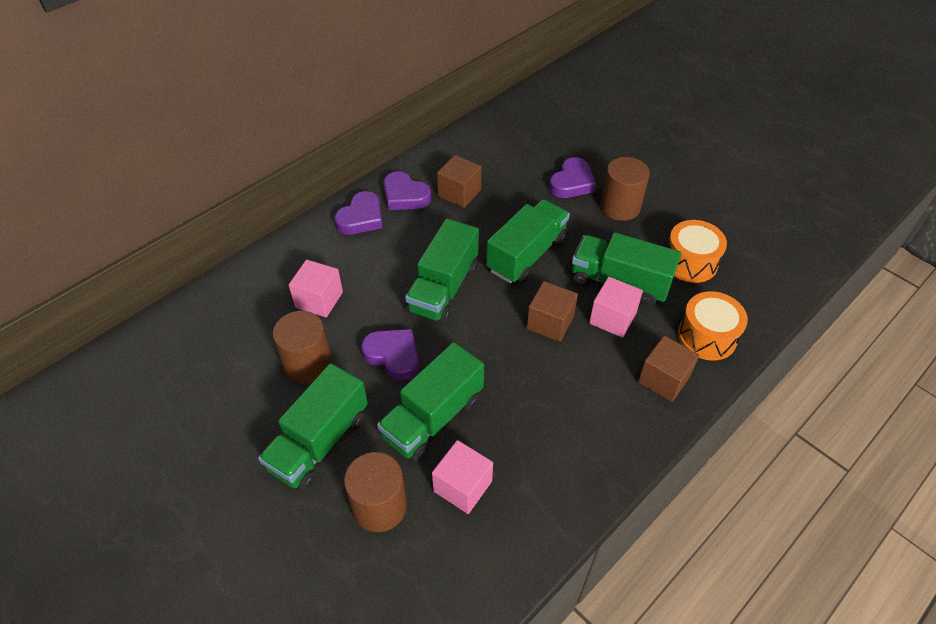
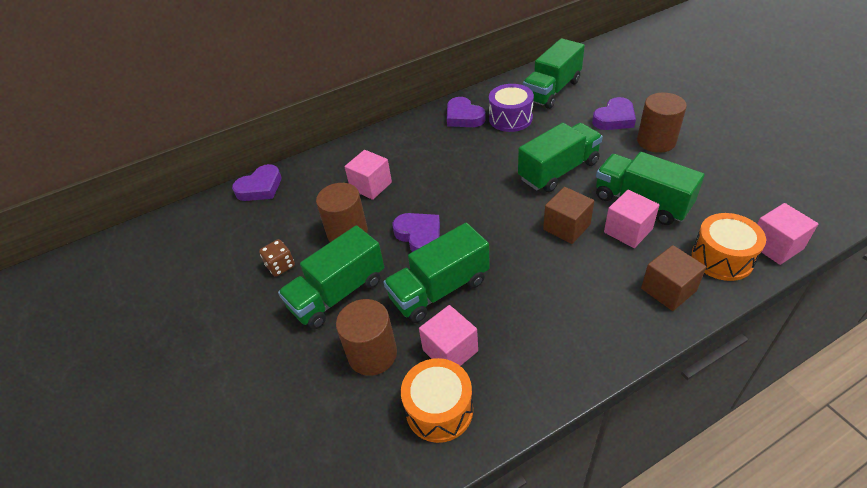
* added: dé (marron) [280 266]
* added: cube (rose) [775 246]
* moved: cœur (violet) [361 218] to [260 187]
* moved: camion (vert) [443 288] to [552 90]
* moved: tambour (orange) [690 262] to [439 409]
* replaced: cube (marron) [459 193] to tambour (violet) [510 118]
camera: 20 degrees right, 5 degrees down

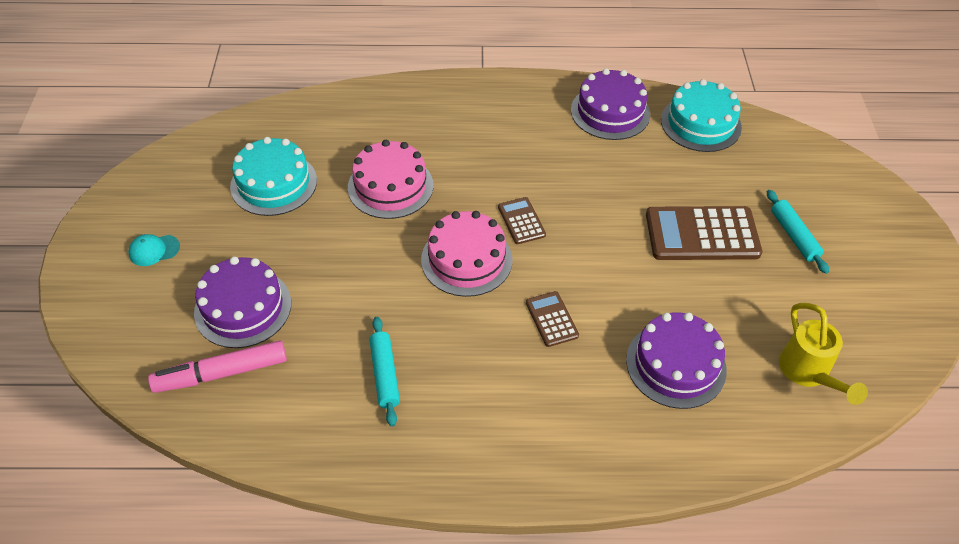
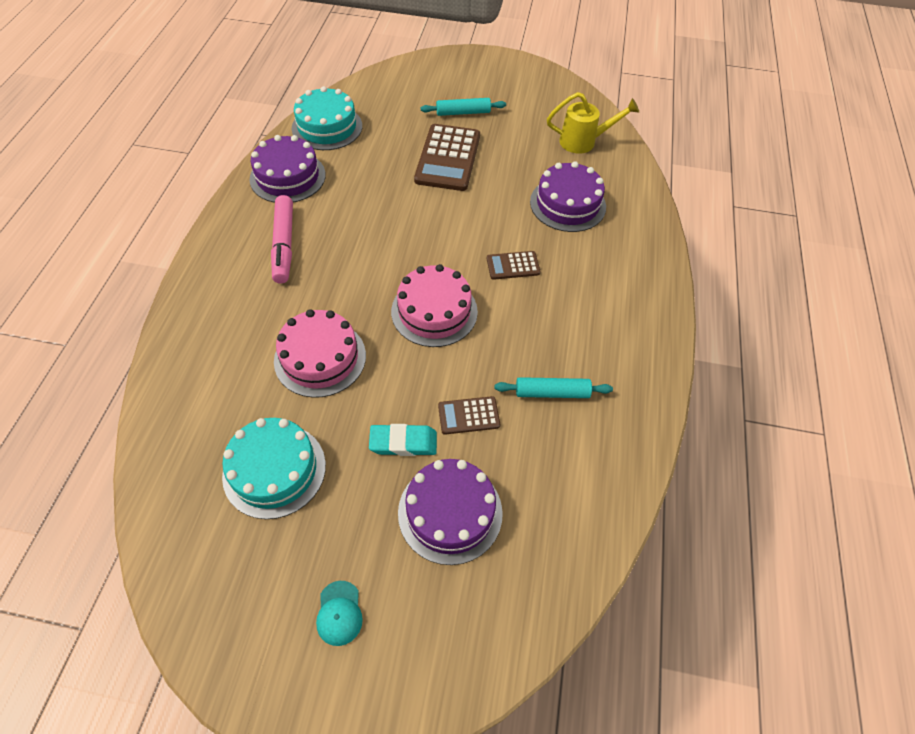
* added: gomme (turquoise) [403 443]
* moved: feutre (rose) [221 373] to [284 245]
* moved: calculatrice (marron) [521 221] to [468 416]
camera: 80 degrees left, 5 degrees up

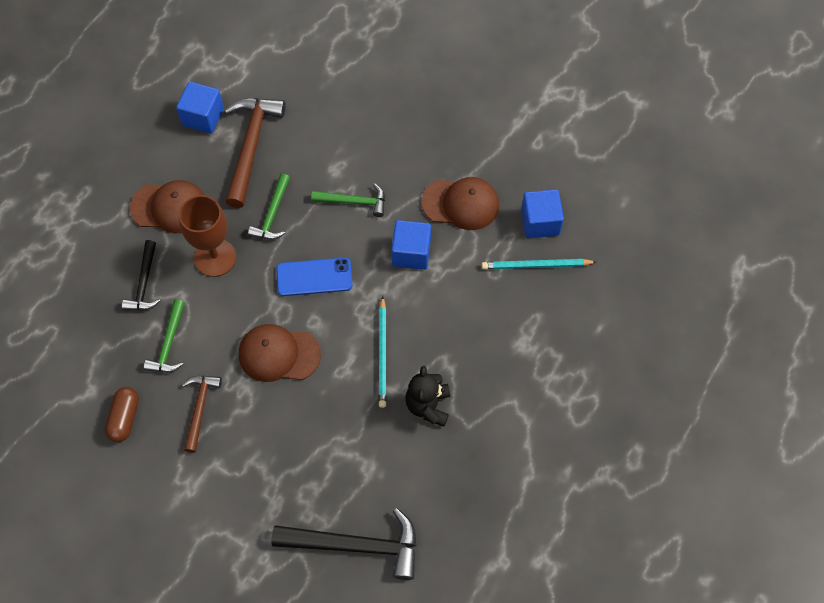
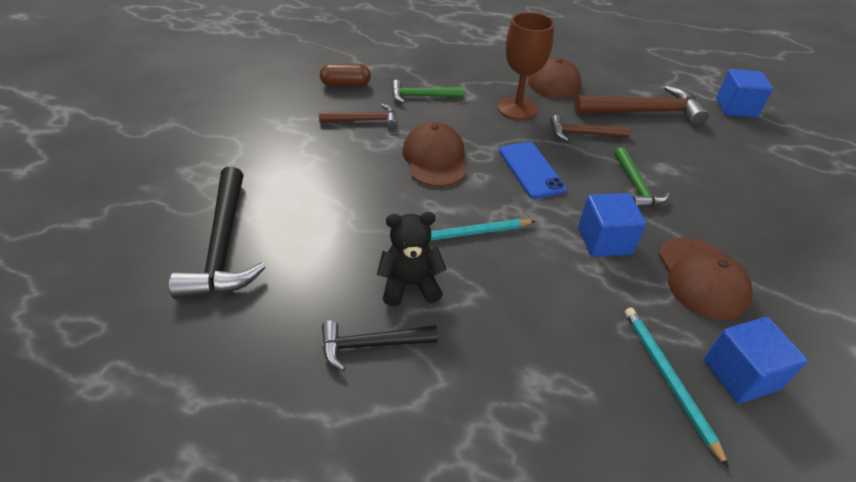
* moved: marteau (noir) [144 283] to [371 345]
* moved: cube (bleu) [203 117] to [736 108]
* recoloured: marteau (vert) [272 214] to marteau (marron) [583 134]
camera: 75 degrees right, 20 degrees down

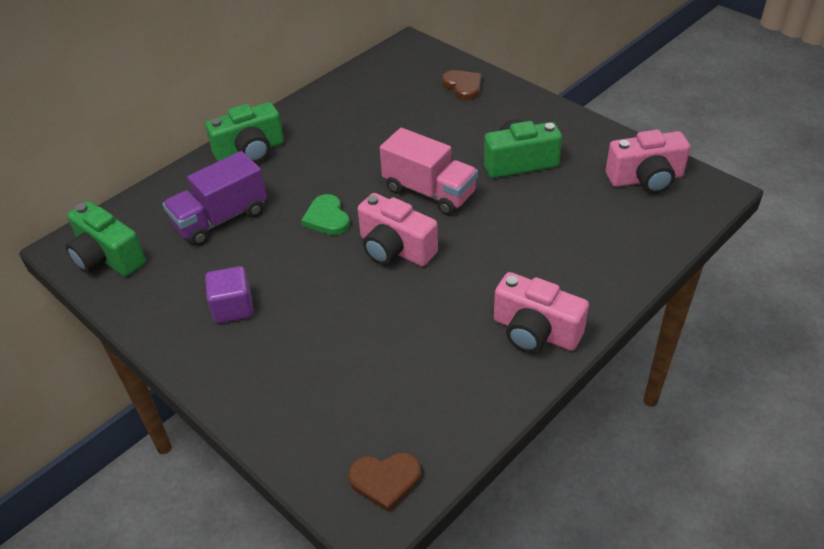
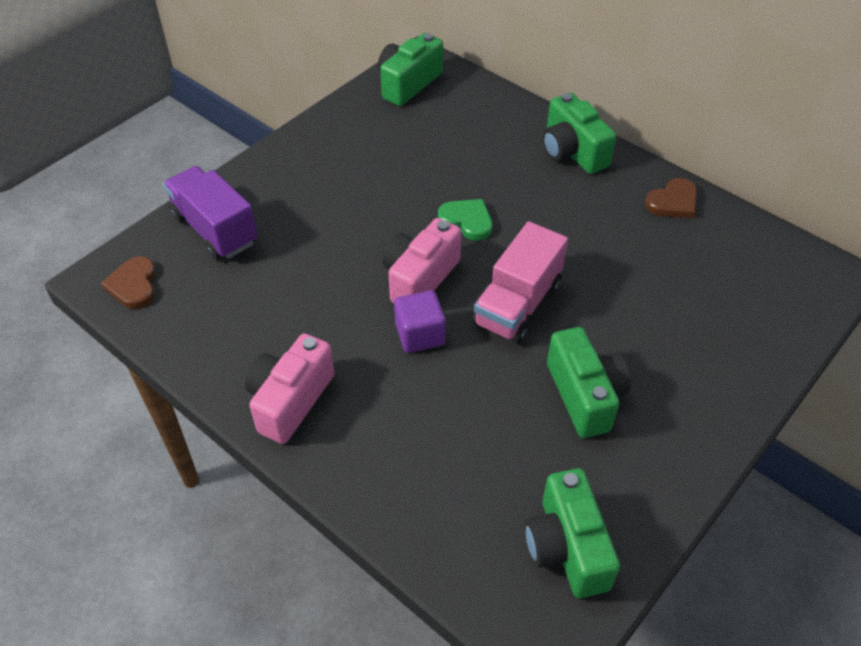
* moved: camion (violet) [220 219] to [215 229]
* moved: cube (violet) [233 308] to [420 335]
* moved: cœur (marron) [463 86] to [673 202]
* recoloured: appareil photo (rose) [645 179] to appareil photo (vert) [566 547]
* turned: cœur (vert) [327 218] = [467 221] 60 degrees clockwise
camera: 85 degrees right, 5 degrees up

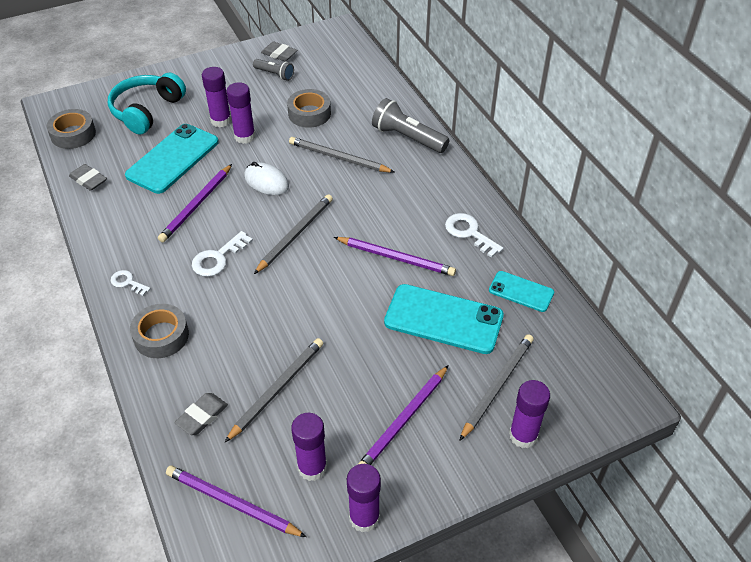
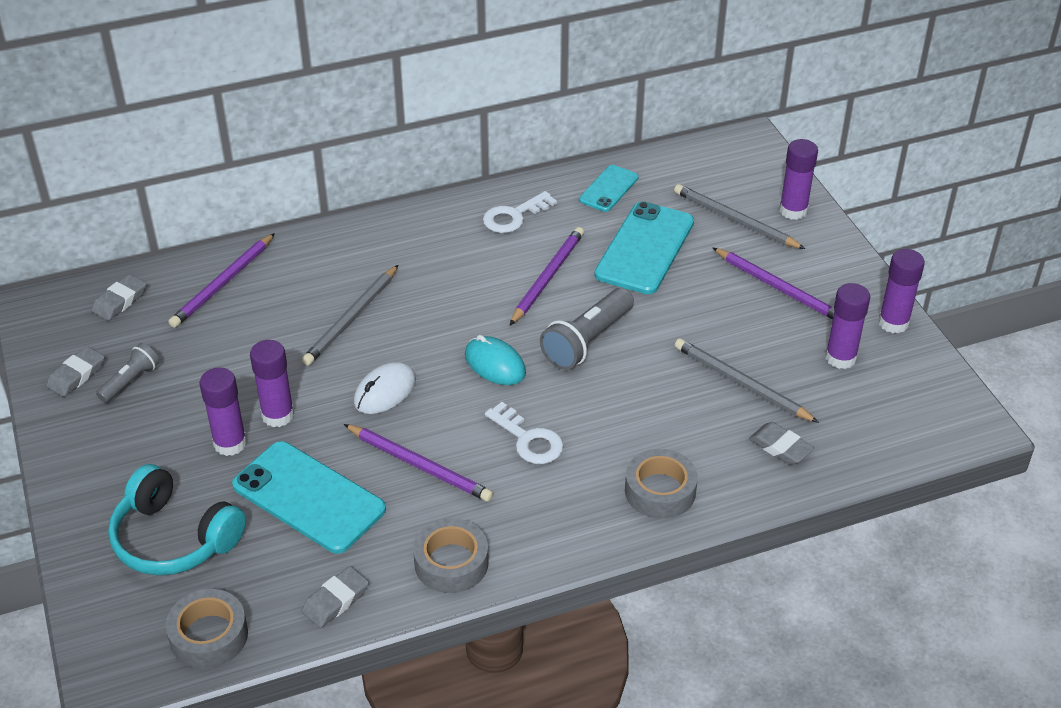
* removed: clé (blanc) [127 282]
* added: gomme (gris) [120 301]
* moved: crayon (violet) [232 503] to [223 283]
* moved: ruban adhésif (gris) [309 113] to [451 563]
* moved: lampe de poche (gris) [407 138] to [587 341]
* replaced: crayon (gris) [295 234] to souris (turquoise) [495 364]
camera: 85 degrees left, 5 degrees down

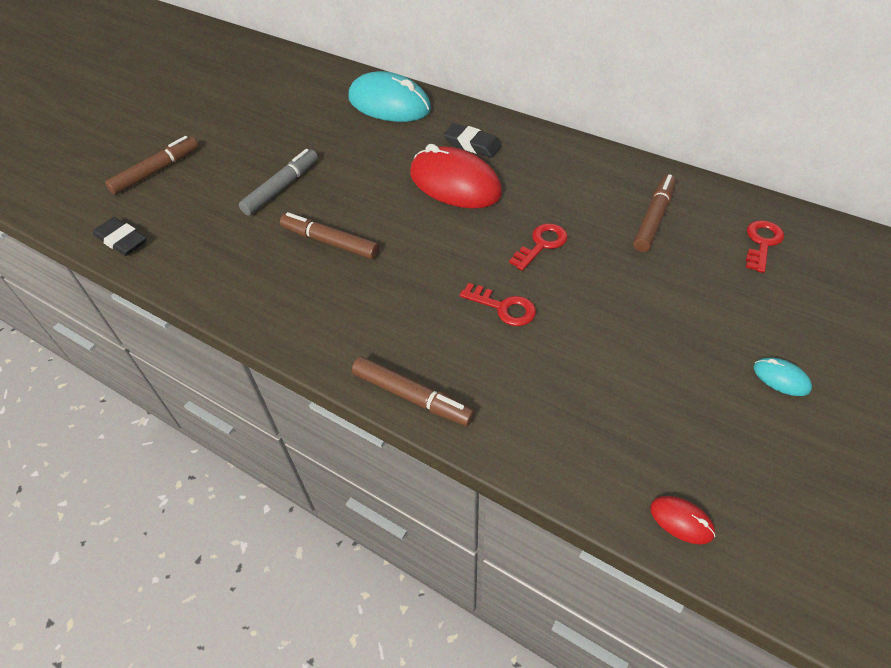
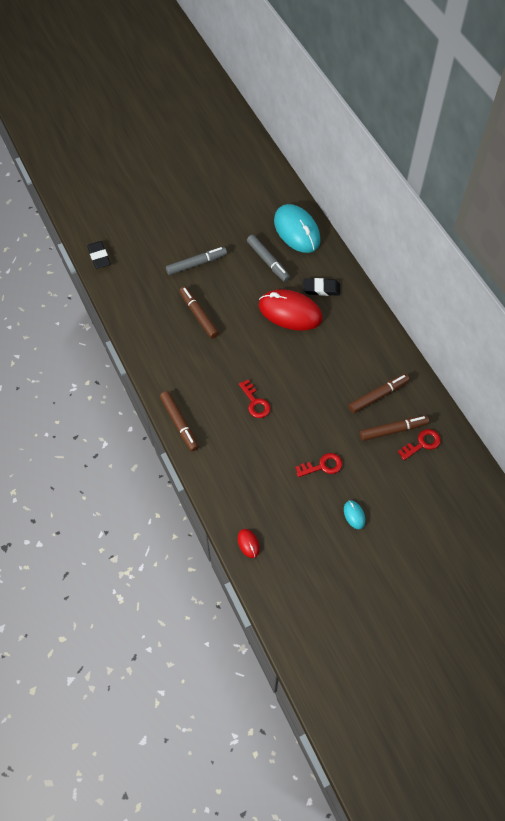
* added: feutre (gris) [268 261]
* moved: feutre (marron) [156 171] to [393 430]
* moved: clé (rouge) [542 244] to [322 466]
* turned: souris (rouge) [455 183] = [290 312] 45 degrees counterclockwise
* turned: gomme (noir) [472 144] = [321 289] 60 degrees counterclockwise
camera: 30 degrees right, 10 degrees up

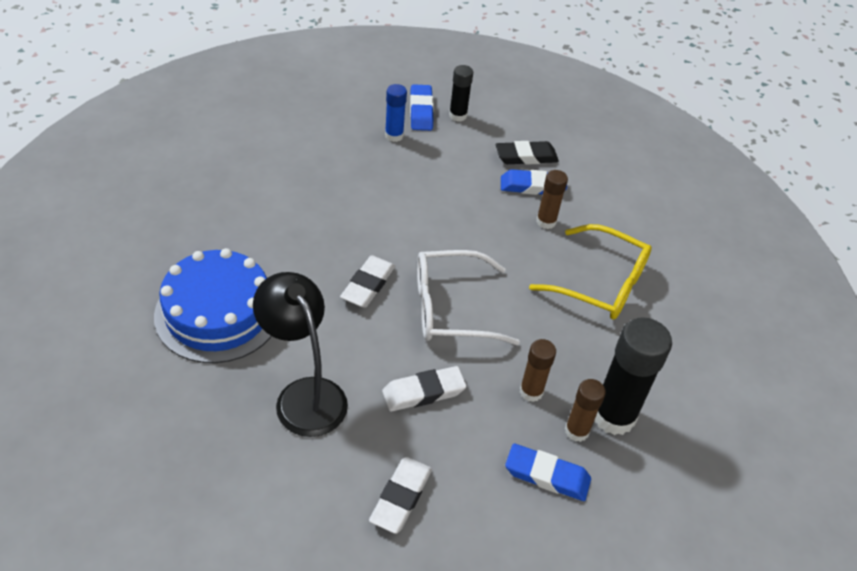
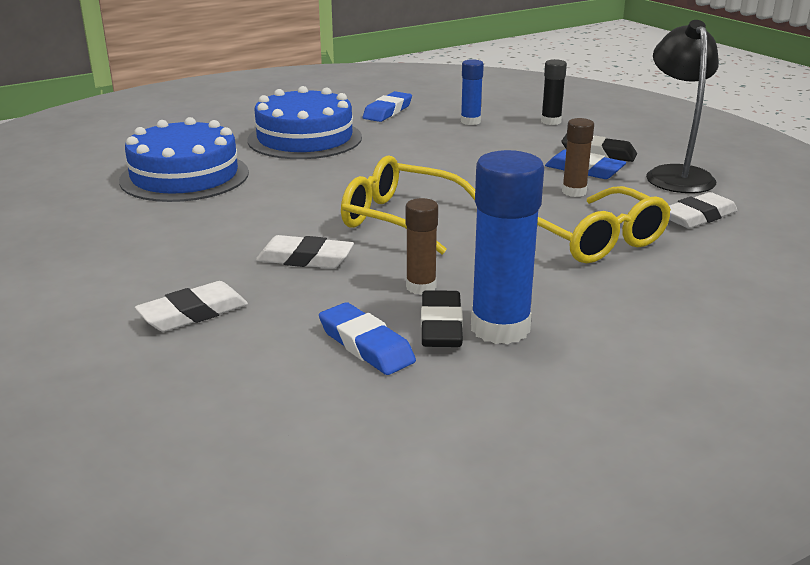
* added: gâteau (bleu) [305 138]
* moved: lampe (noir) [304 395] to [675 174]
* moved: gomme (blanc) [368 285] to [698 216]
* moved: gomme (bleu) [421 111] to [387 111]
* replaced: bâton de colle (marron) [576 431] to gomme (noir) [441 326]
* recoloured: lunettes (blanc) [451 308] to lunettes (jaune) [401 219]
* recoloured: bâton de colle (noir) [613 416] to bâton de colle (bleu) [500 328]
camera: 35 degrees right, 20 degrees down

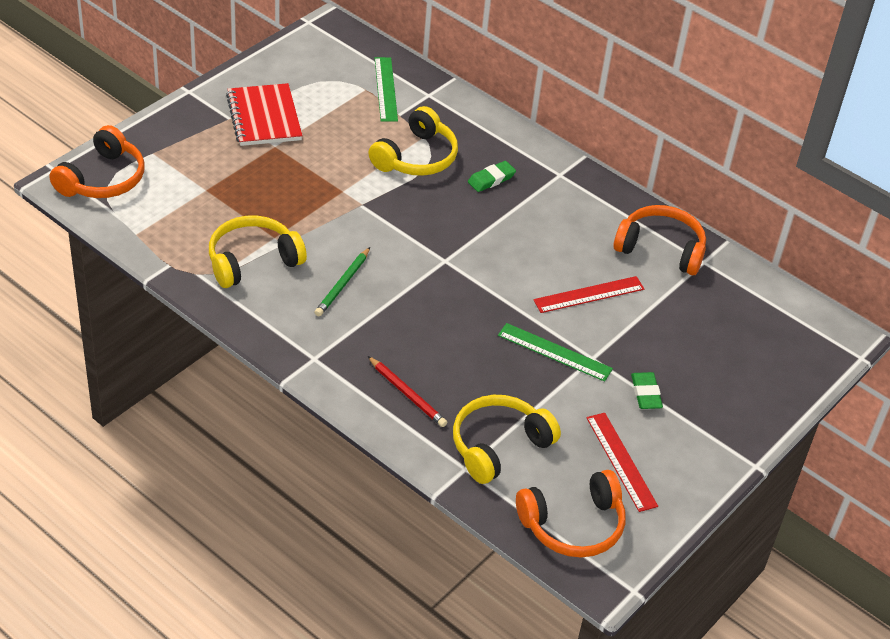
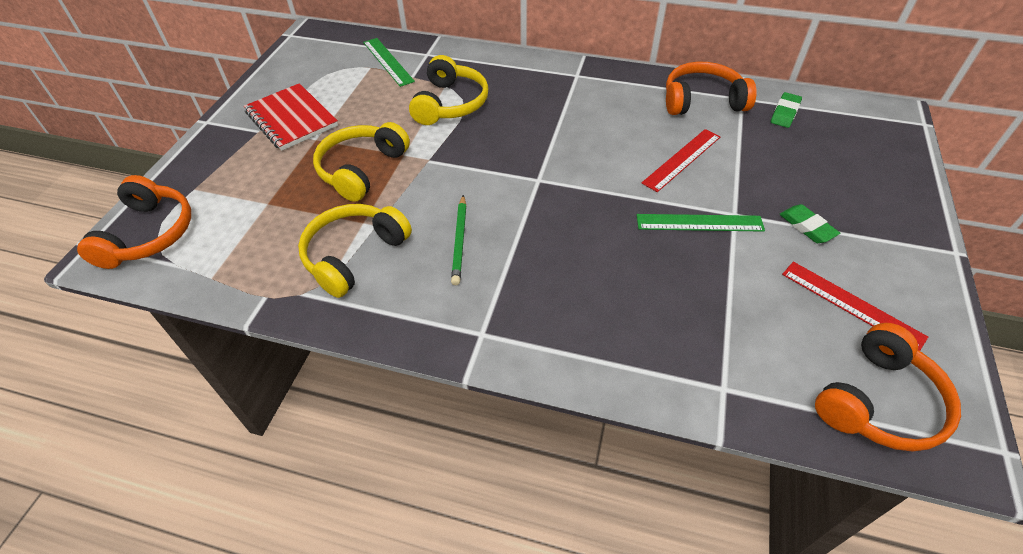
* removed: crayon (rouge) [407 394]
* moved: casque audio (jaune) [499 446] to [362 169]
* moved: gomme (vert) [491 179] to [785 113]
camera: 20 degrees left, 5 degrees up

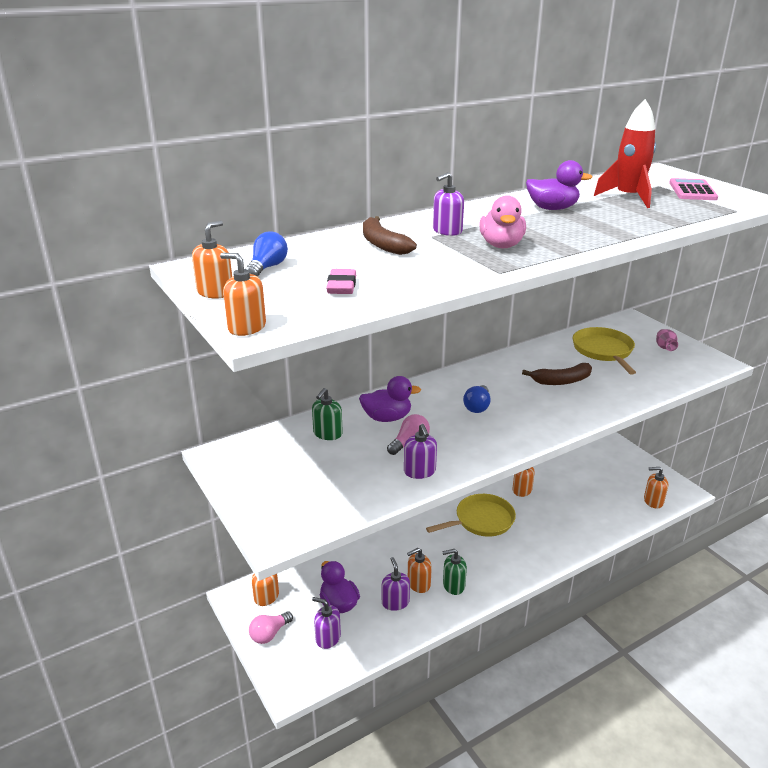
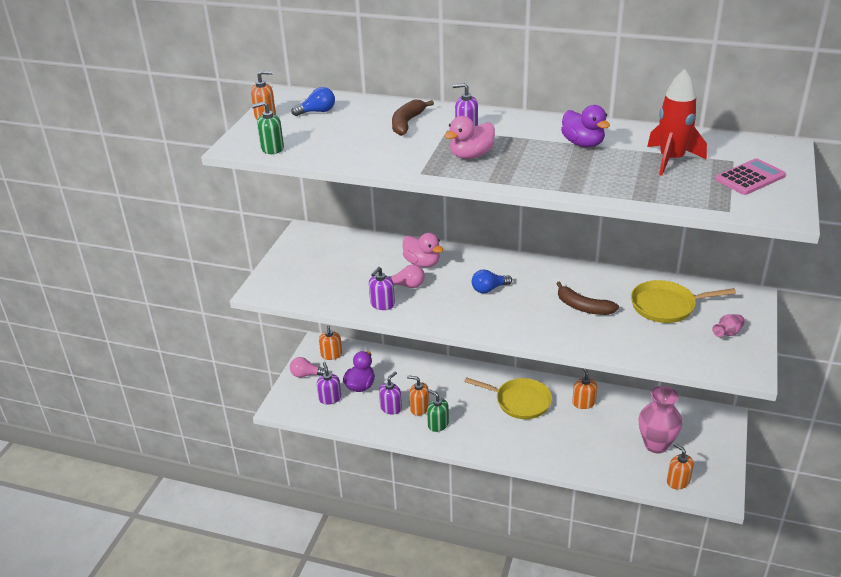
* removed: distributeur de savon (orange) [246 327]
* removed: gomme (rose) [341 286]
* added: vase (rose) [656 445]
* moved: distributeur de savon (vert) [327 434] to [272 148]
* recoloured: canard (violet) [387 418] to canard (rose) [422 263]
* turned: poêle (jaune) [603 351] = [666 306] 135 degrees counterclockwise
camera: 50 degrees right, 5 degrees up

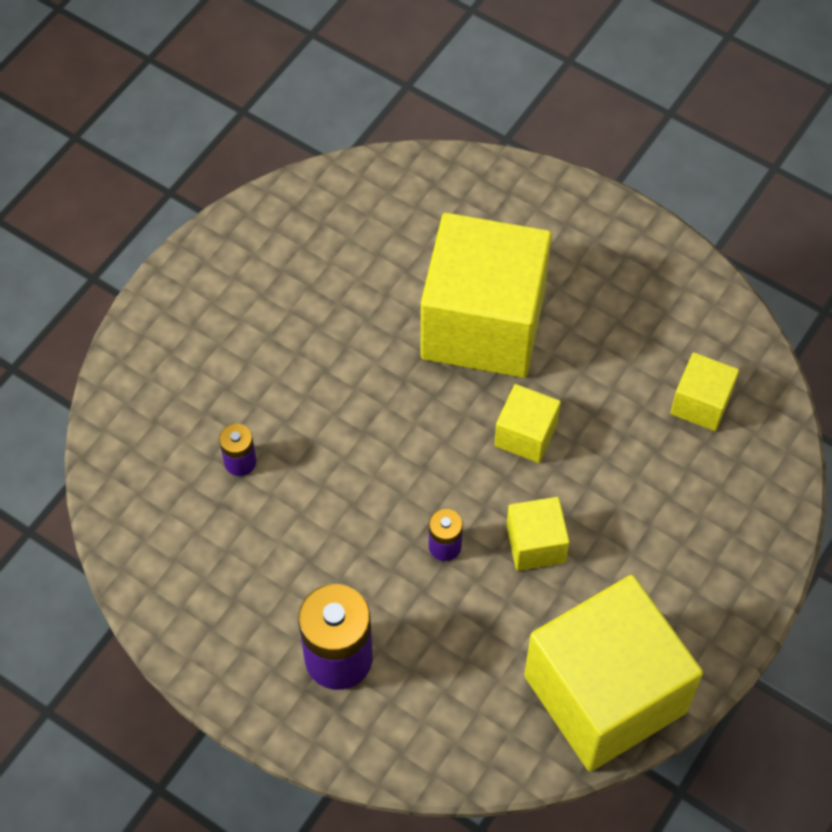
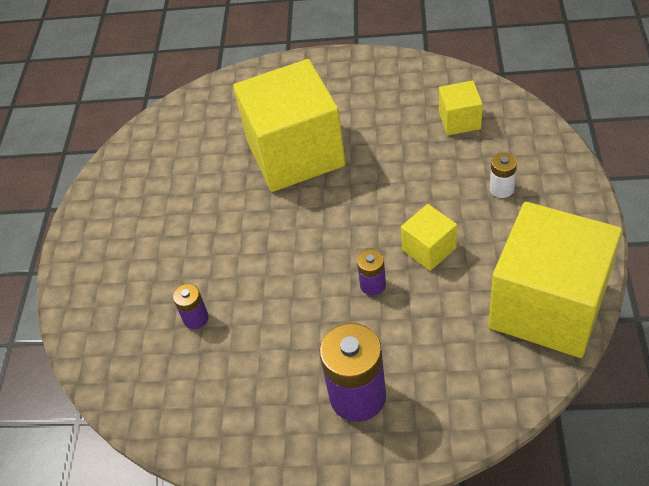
* removed: cube (jaune) [525 435]
* added: pile (blanc) [501 189]
camera: 25 degrees left, 10 degrees down

